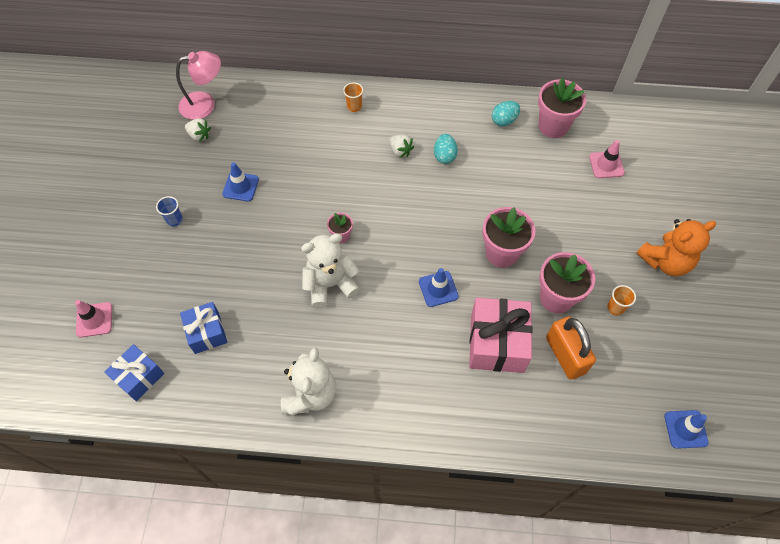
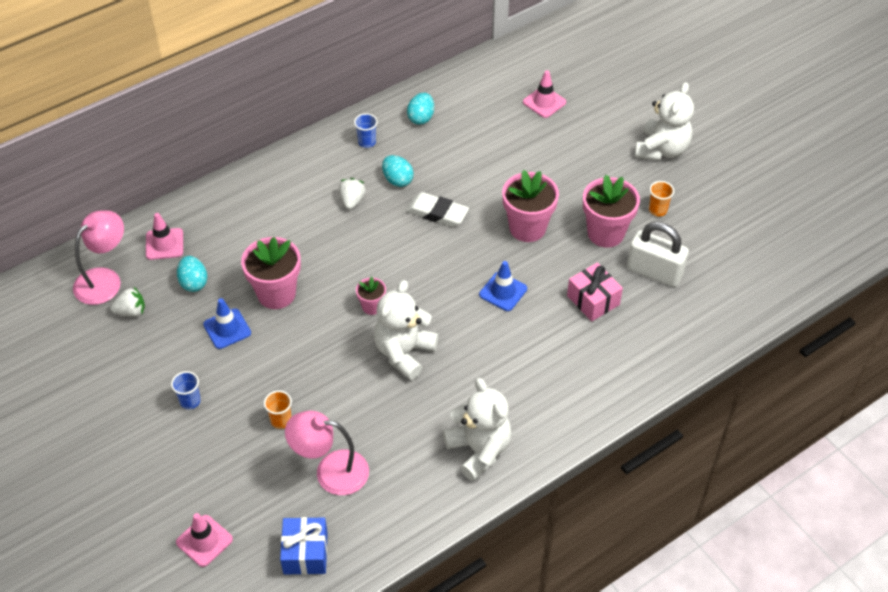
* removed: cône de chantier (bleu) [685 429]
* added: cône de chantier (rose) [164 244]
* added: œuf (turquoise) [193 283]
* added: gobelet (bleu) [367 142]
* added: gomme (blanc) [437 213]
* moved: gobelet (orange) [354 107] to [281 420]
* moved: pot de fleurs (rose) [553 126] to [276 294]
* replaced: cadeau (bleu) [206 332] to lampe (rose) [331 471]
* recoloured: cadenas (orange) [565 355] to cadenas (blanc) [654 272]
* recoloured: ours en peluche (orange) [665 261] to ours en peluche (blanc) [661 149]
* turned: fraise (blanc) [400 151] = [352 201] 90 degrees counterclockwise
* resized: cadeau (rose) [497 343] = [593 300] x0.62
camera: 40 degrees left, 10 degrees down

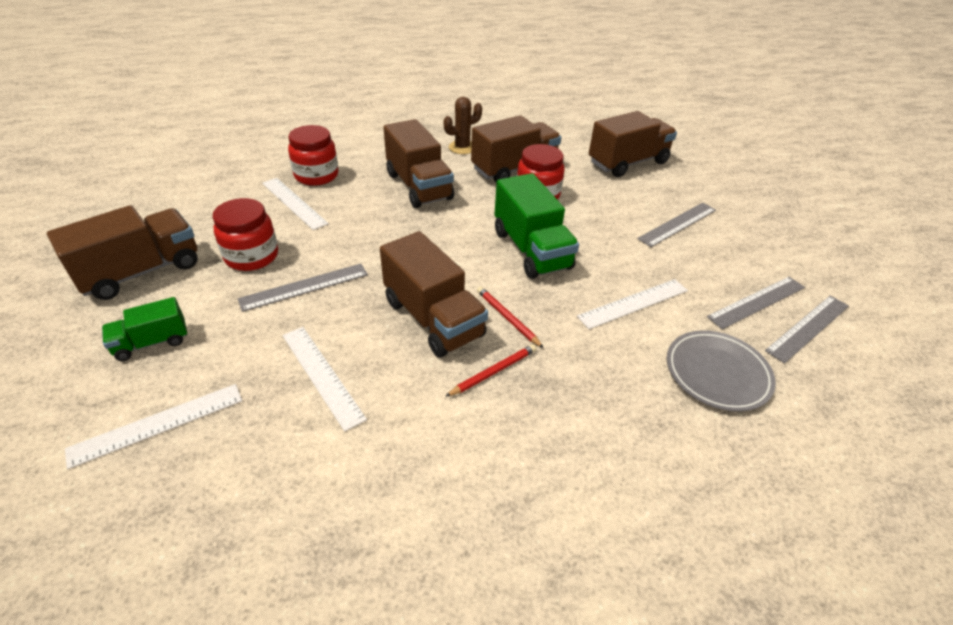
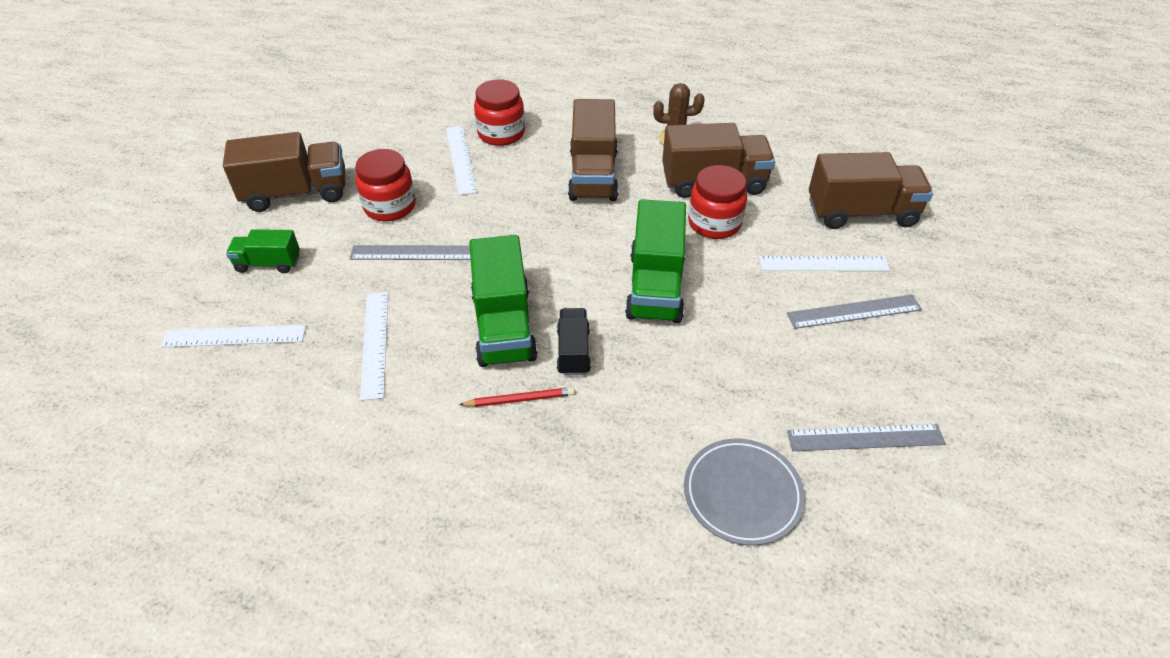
* removed: règle (gris) [808 328]
* moved: règle (blanc) [633 303] to [823 264]
* replaced: crayon (rouge) [507 318] to camion (noir) [573 351]
* recoloured: camion (marron) [433 318] to camion (vert) [503 326]
camera: 30 degrees right, 5 degrees up

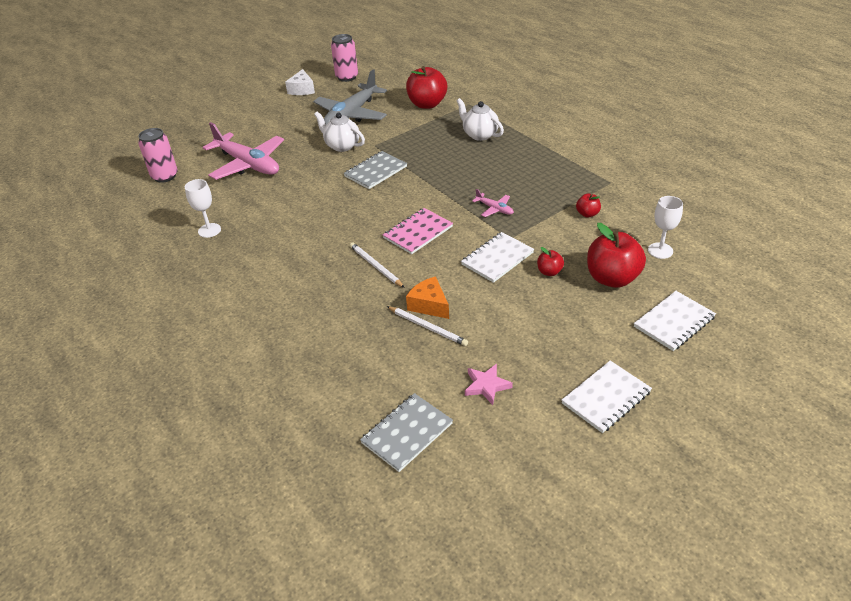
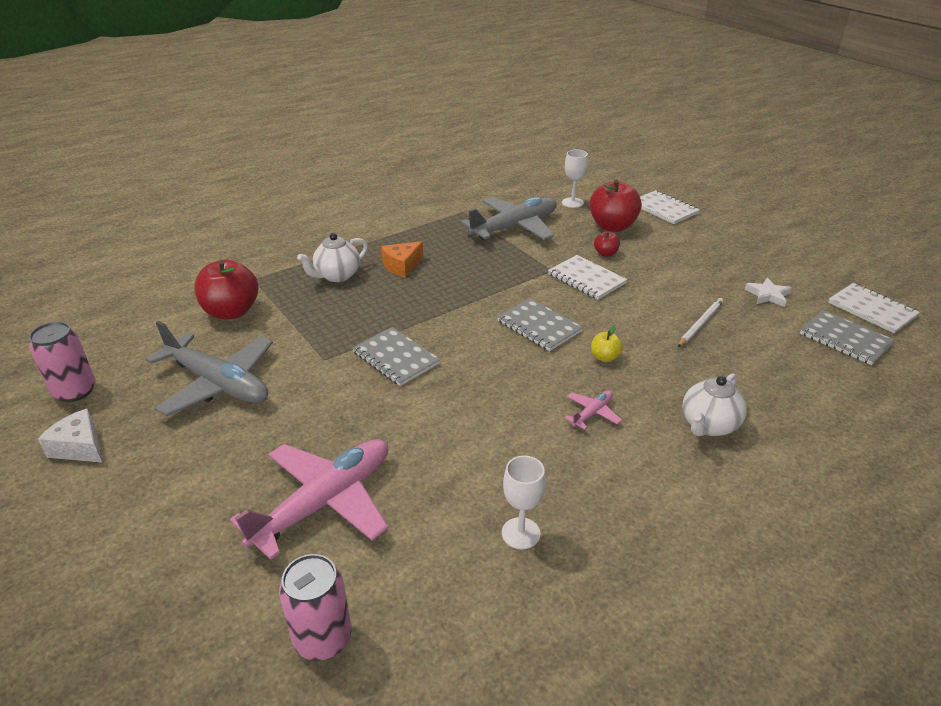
* moved: théière (blanc) [342 146] to [708 425]
* moved: fromage (orange) [429 305] to [402 266]
* moved: avion (rose) [494 209] to [592 413]
* moved: carnet (blanc) [606 398] to [871 309]
* replaced: crayon (blanc) [376 266] to pomme (jaune) [604 357]
* replaced: pomme (rouge) [587 214] to avion (gris) [514 227]
* recoloured: carnet (rose) [418 232] to carnet (gris) [539 326]
* recoloured: étoile (rose) [486 386] to étoile (blanc) [767 295]
* turned: fromage (blanc) [302 90] = [79 447] 150 degrees counterclockwise
camera: 90 degrees left, 5 degrees down

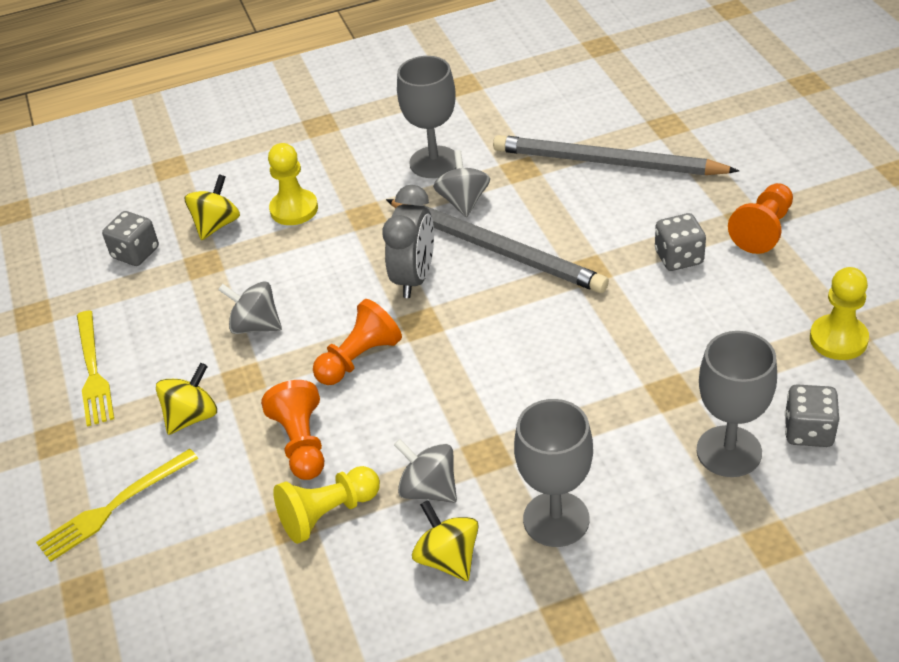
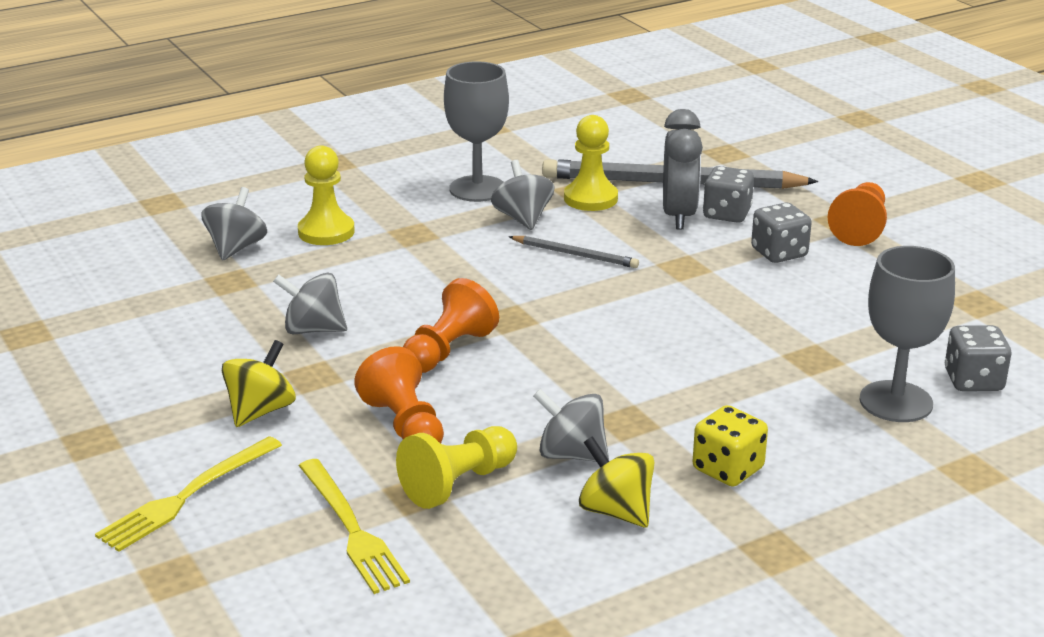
* moved: fourchette (jaune) [93 371] to [351 529]
* moved: dé (gris) [136 253] to [726 214]
* moved: réveil (gris) [414 278] to [678 216]
* moved: pion (jaune) [838 339] to [590 198]
* replaced: verre à pied (gris) [556 519] to dé (jaune) [728 469]
* recoloured: toupie (jaune) [216 225] to toupie (gris) [236 248]
* resized: crayon (gris) [497 249] = [575 255] x0.47
camera: 15 degrees left, 15 degrees down

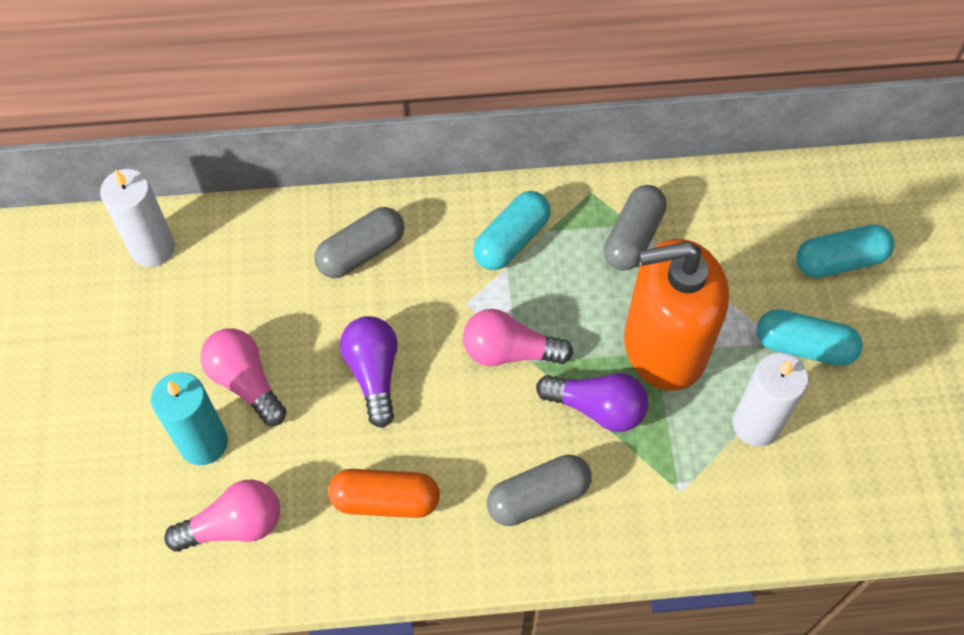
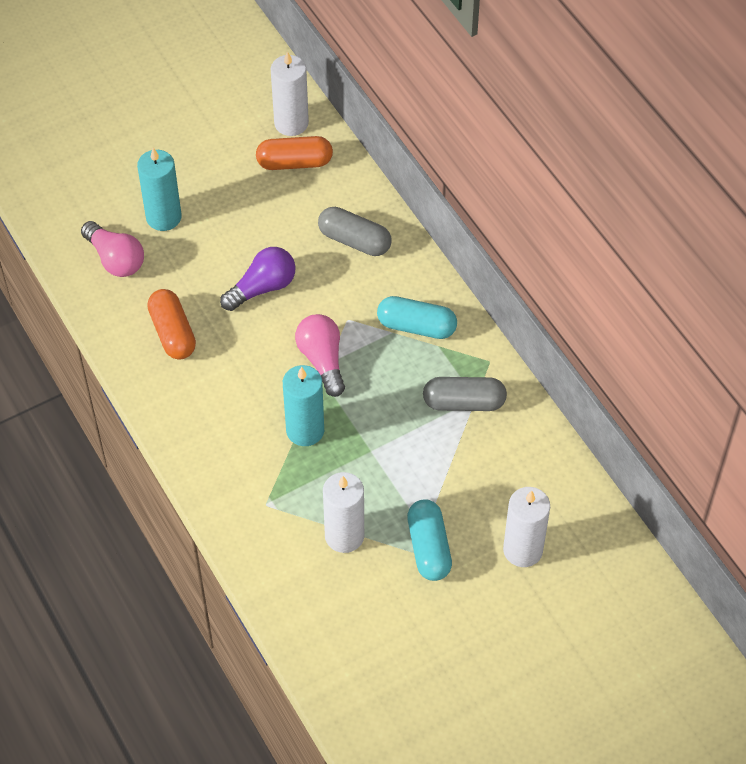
* removed: ampoule (rose) [245 382]
* removed: gélule (gris) [538 497]
* removed: distributeur de savon (orange) [664 347]
* added: gélule (orange) [294 162]
* replaced: ampoule (violet) [597 408] to bougie (turquoise) [305 430]
* replaced: gélule (turquoise) [839 261] to bougie (blanc) [523 550]
camera: 65 degrees right, 5 degrees down

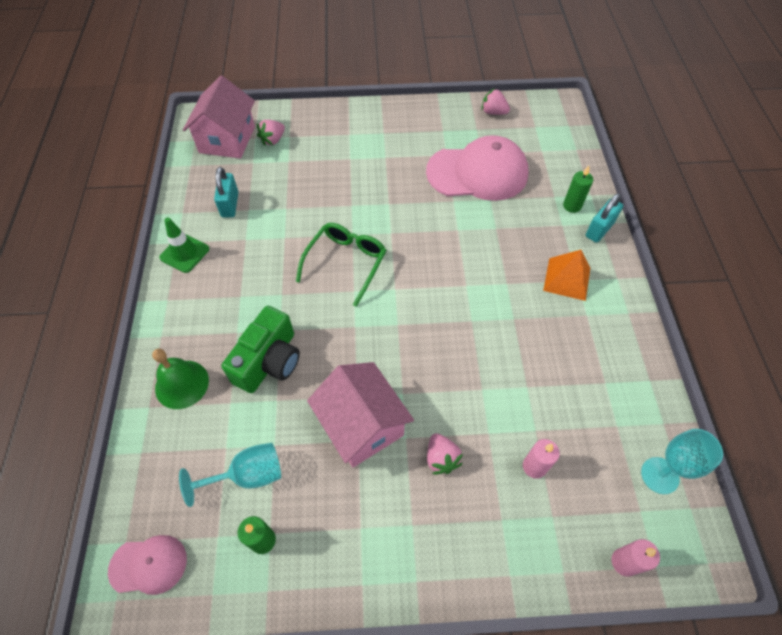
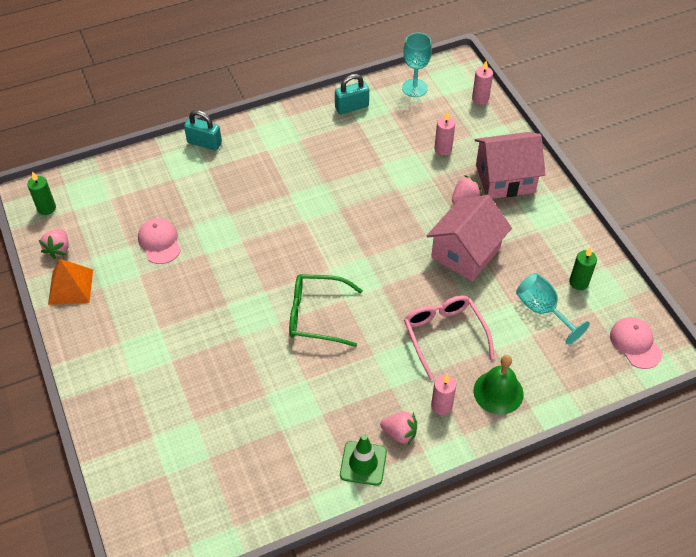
* added: bougie (rose) [441 406]
* moved: maison (rose) [227 140] to [505 178]
* moved: cadenas (turquoise) [230 205] to [351 107]
* moved: fraise (rose) [273 140] to [399 433]
* moved: pyramide (orange) [567 279] to [70 287]
* moved: bougie (vert) [572 206] to [46 208]
* replaced: appareil photo (vert) [269 361] to lunettes (rose) [444 336]
* resized: casquette (rose) [477 173] = [159 242] x0.50
camera: 110 degrees left, 5 degrees down

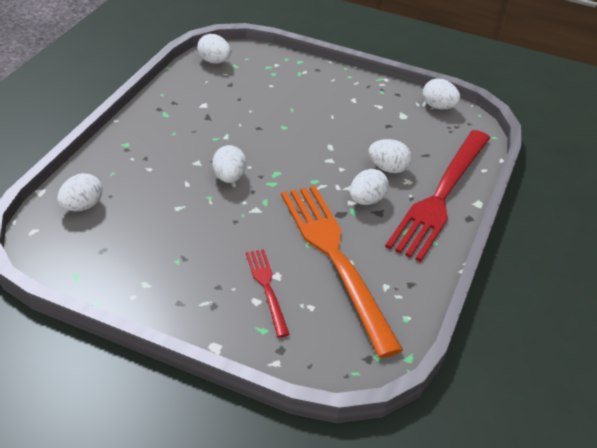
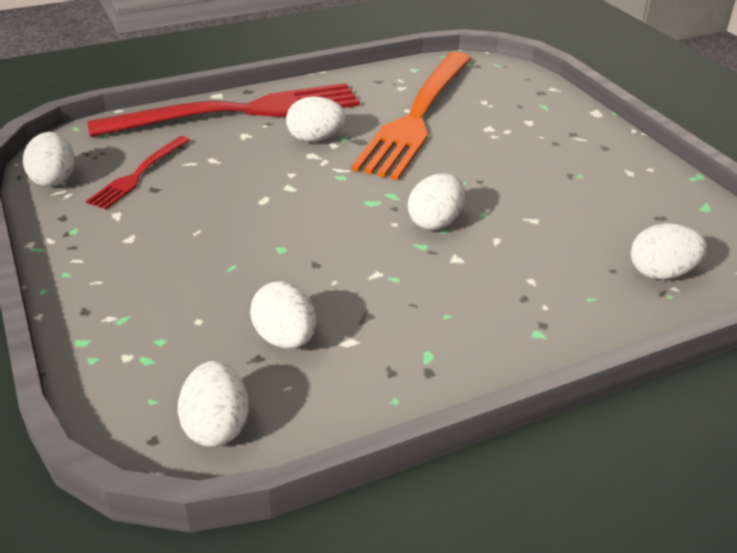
* moved: fourchette (rouge) [267 288] to [139 174]
* moved: œuf (blanc) [388 168] to [285 338]
camera: 135 degrees left, 5 degrees down

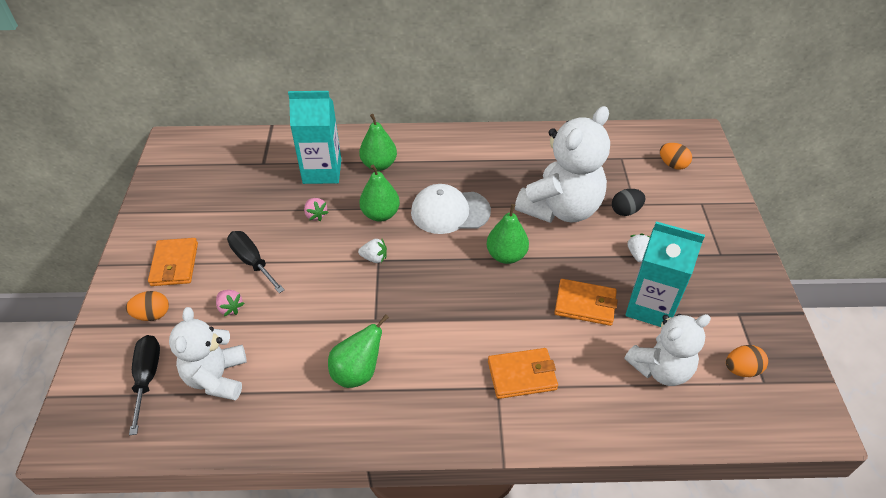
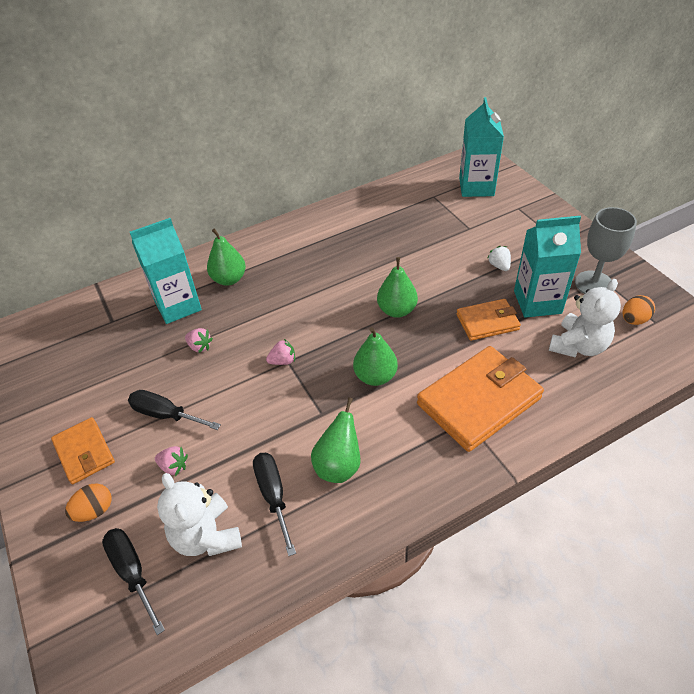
* removed: casquette (blanc) [450 211]
* removed: ours en peluche (blanc) [560 208]
* removed: œuf (noir) [625 211]
* added: tournevis (noir) [273 496]
* added: verre à pied (gris) [594 284]
* moved: poire (vert) [380 214] to [375 376]
* replaced: œuf (orange) [672 165] to brique de lait (turquoise) [476 187]
* recoloured: fraise (blanc) [374 258] to fraise (rose) [283 361]
* resized: portefeuille (orange) [522 375] = [478 401] x1.76
camera: 25 degrees left, 0 degrees up

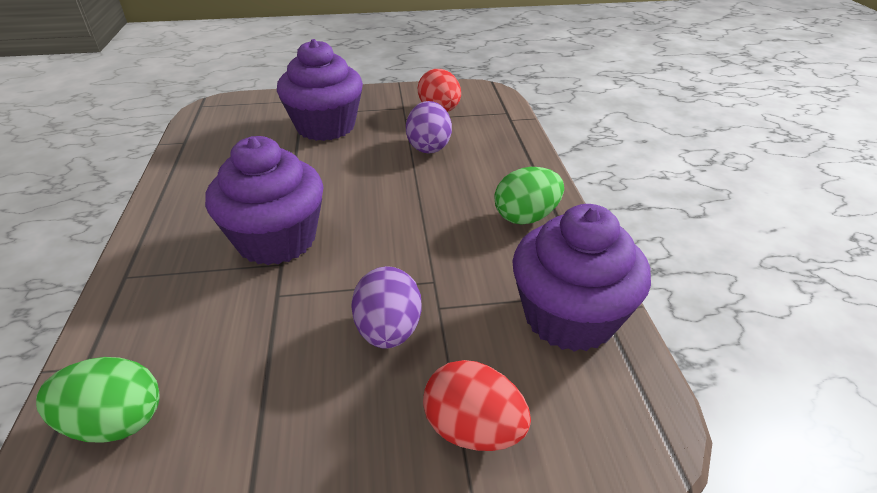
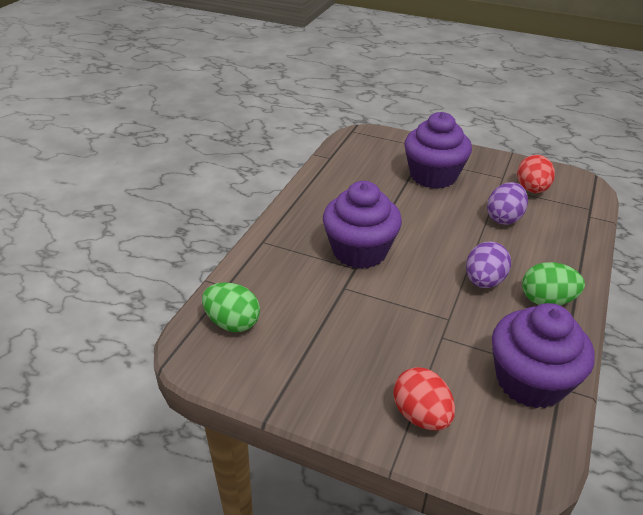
* moved: œuf (violet) [388 331] to [483 281]
camera: 30 degrees right, 0 degrees up

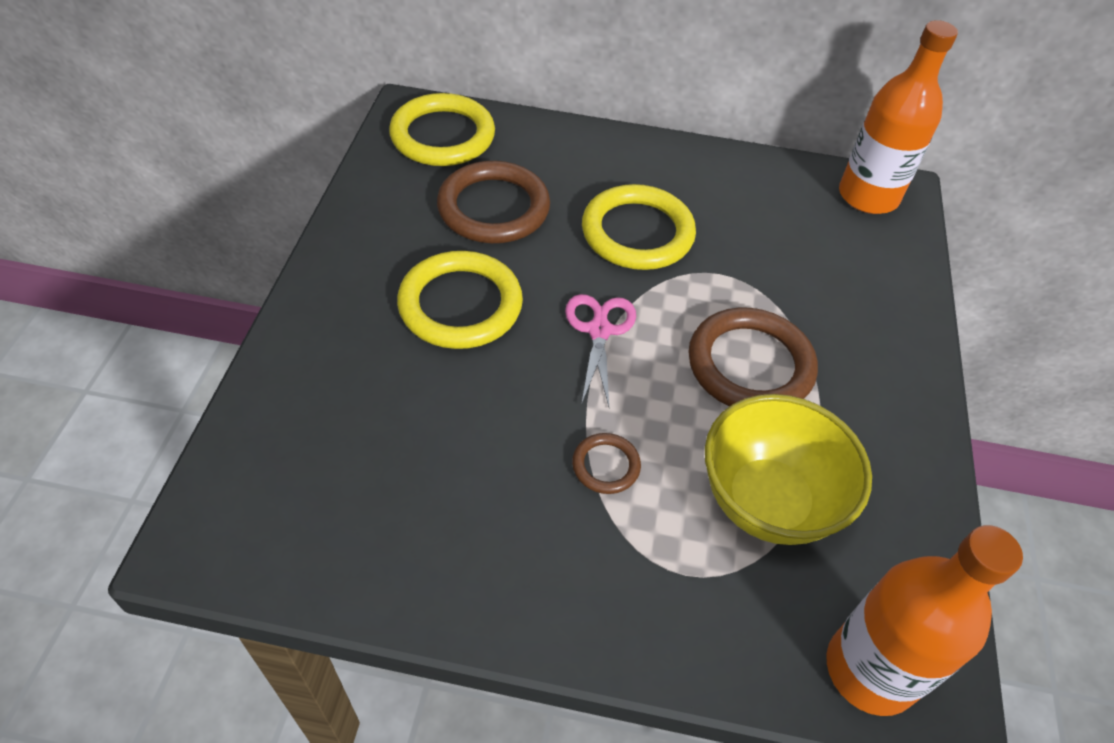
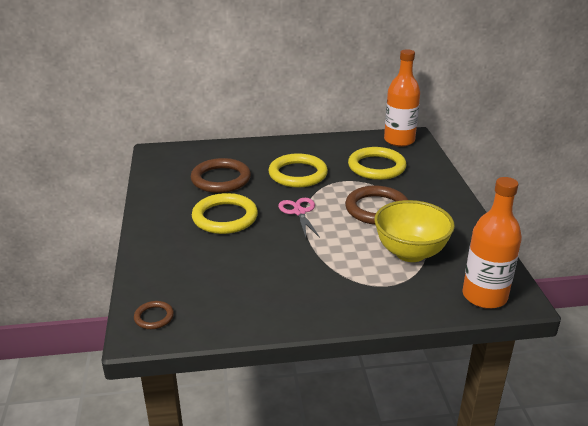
* moved: anneau (jaune) [442 136] to [376 167]
* moved: anneau (marron) [606 466] to [154 317]
camera: 15 degrees left, 20 degrees down

